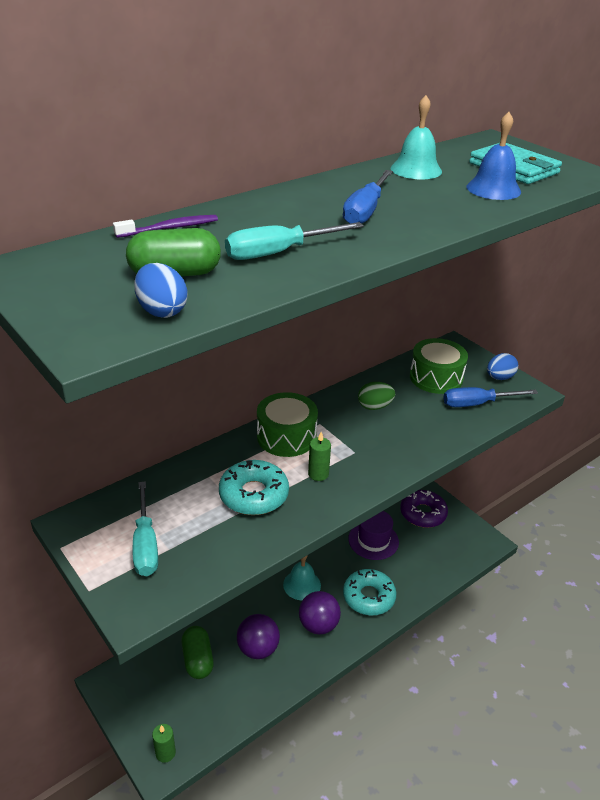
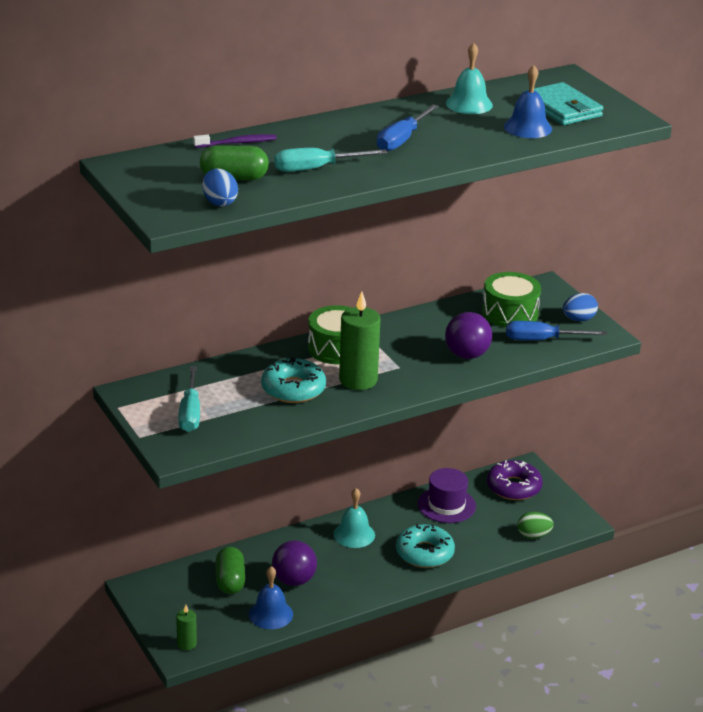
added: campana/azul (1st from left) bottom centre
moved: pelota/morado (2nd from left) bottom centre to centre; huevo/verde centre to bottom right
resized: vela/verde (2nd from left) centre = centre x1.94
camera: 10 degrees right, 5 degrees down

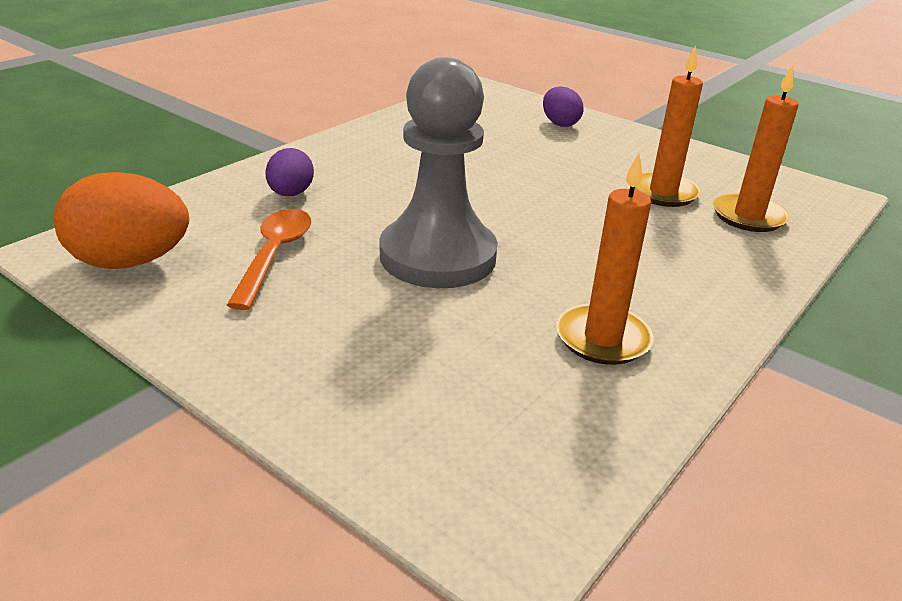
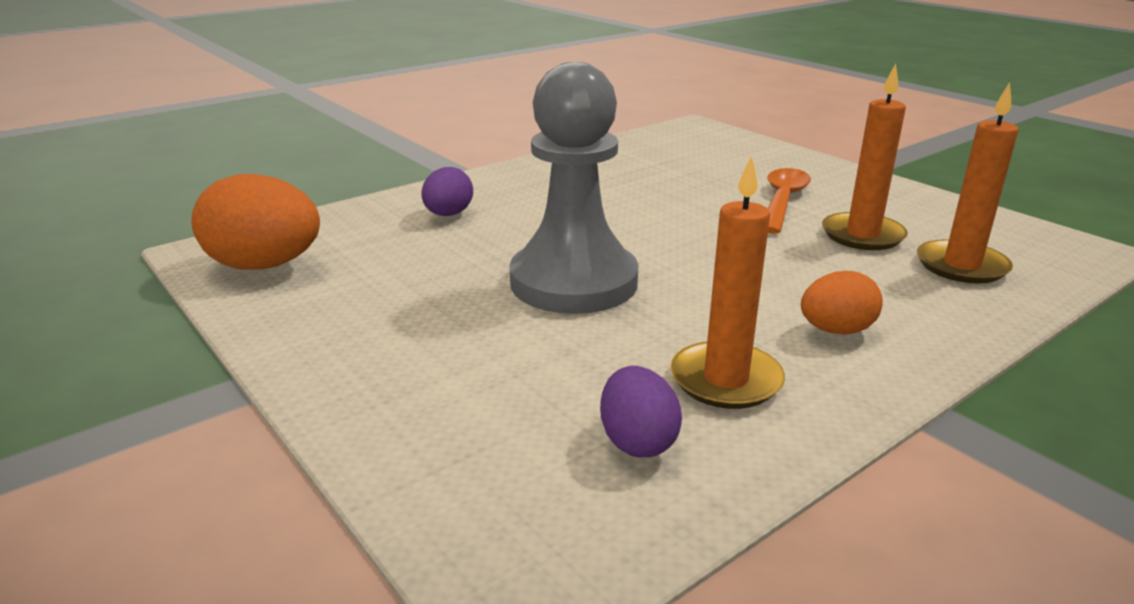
added: huevo/naranja (2nd from left) middle right
moved: cuchara/naranja middle left to top right; huevo/morado (2nd from left) top centre to bottom centre
camera: 15 degrees right, 5 degrees down

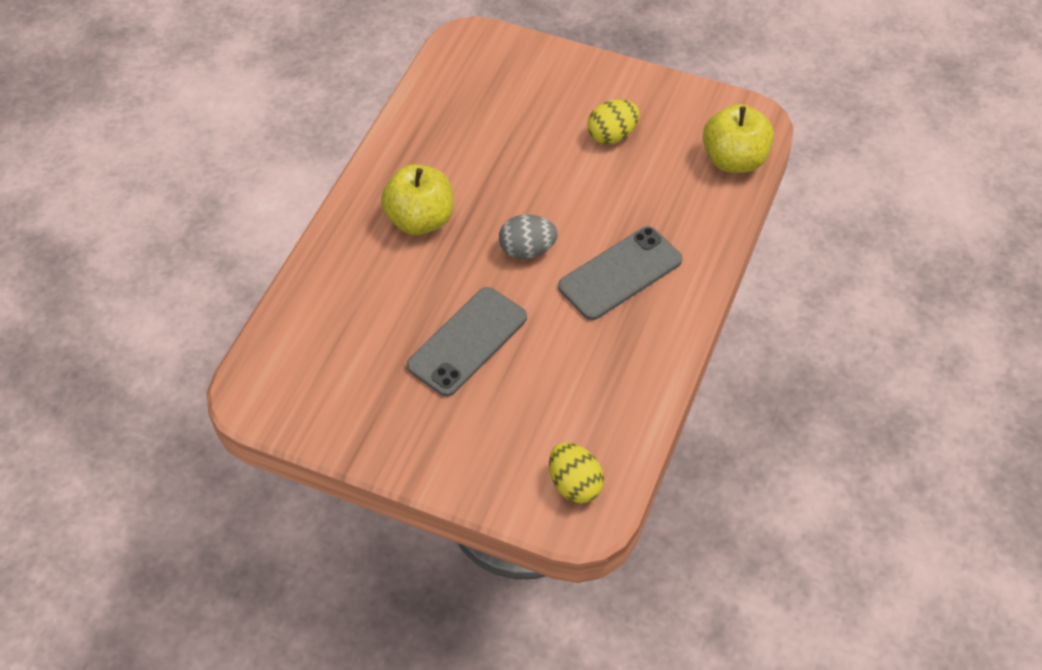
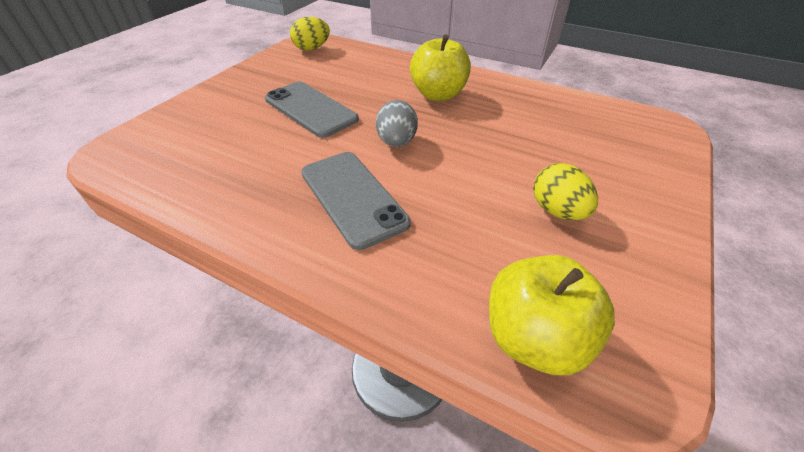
moved: huevo/amarillo (1st from left) bottom centre to top centre
camera: 95 degrees right, 10 degrees down

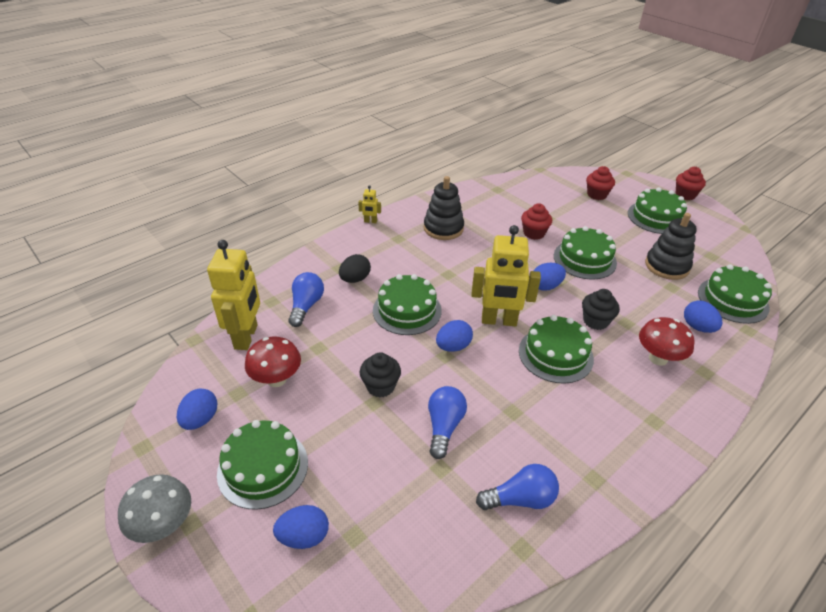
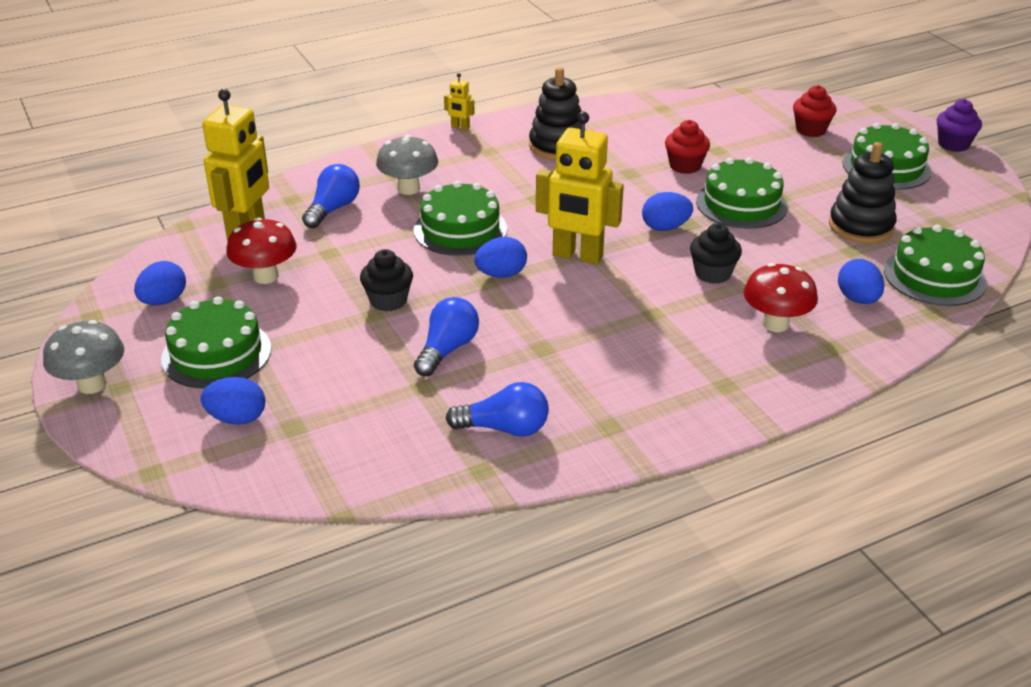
removed: tarta/verde (3rd from left) middle right
replaced: huevo/negro centre to seta/gris (2nd from left) top centre
recoloured: magdalena/rojo (3rd from left) top right to magdalena/morado top right
camera: 15 degrees right, 5 degrees down

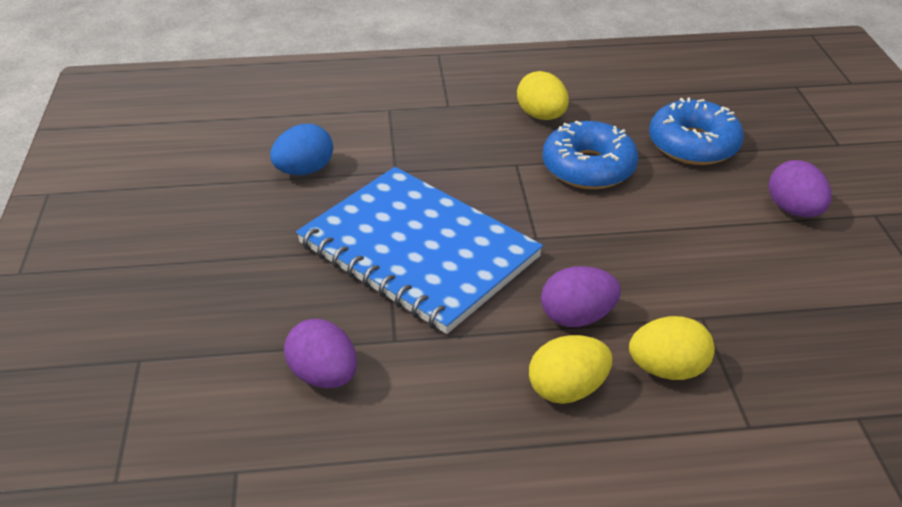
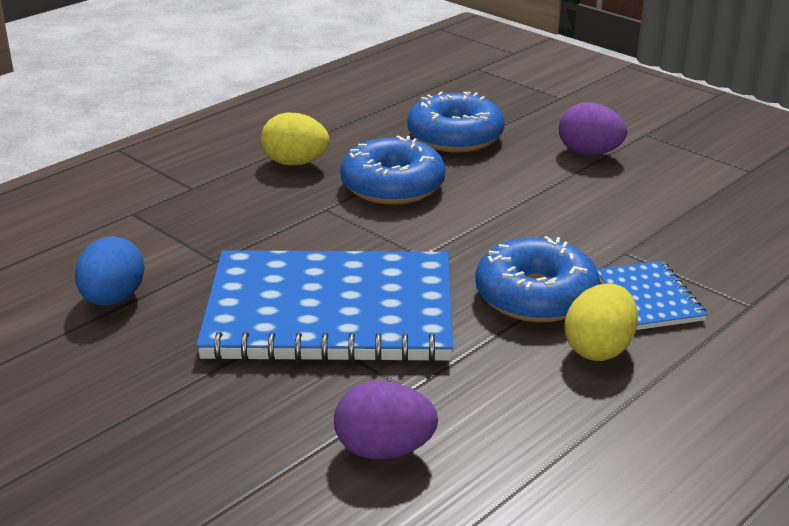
replaced: huevo/morado (2nd from left) centre to rosquilla/azul (3rd from left) middle right; huevo/amarillo (3rd from left) bottom right to cuaderno/azul (2nd from left) middle right
camera: 40 degrees left, 10 degrees down

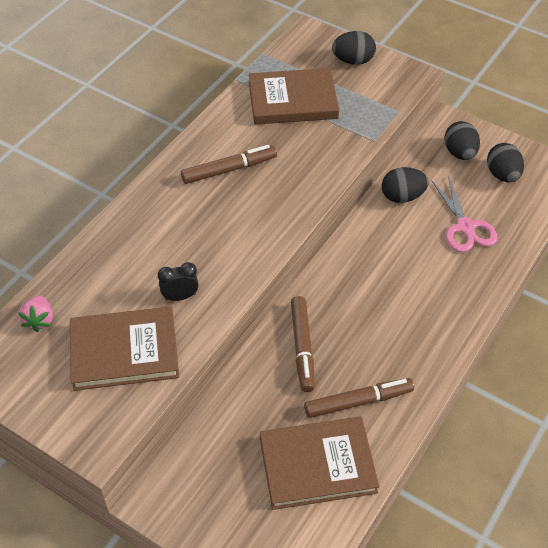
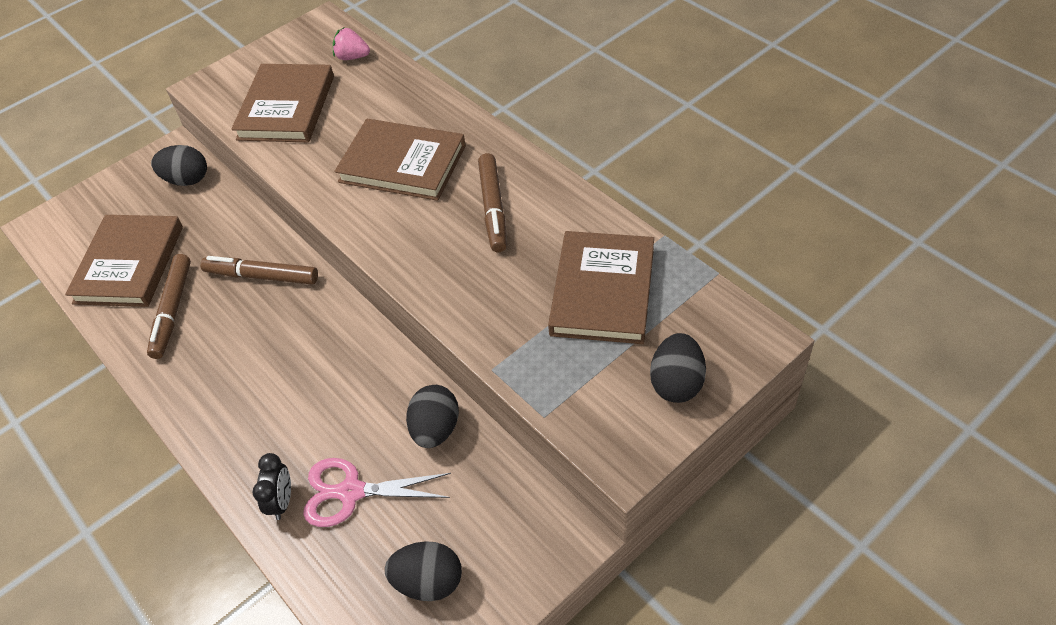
added: libro/marrón (3rd from left) top centre
moved: despertador/negro middle left to bottom left; huevo/negro (3rd from left in the first image) top right to huevo/negro (1st from left) top left
camera: 110 degrees right, 0 degrees up

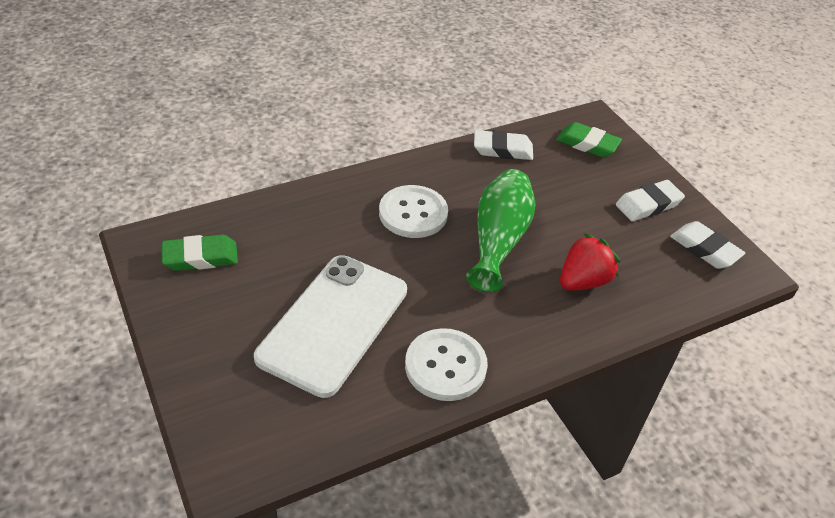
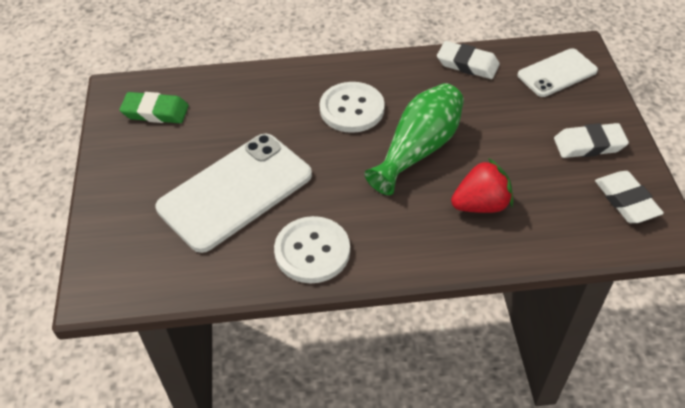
replaced: goma de borrar/verde (2nd from left) top right to móvil/blanco (2nd from left) top right
camera: 25 degrees right, 5 degrees up

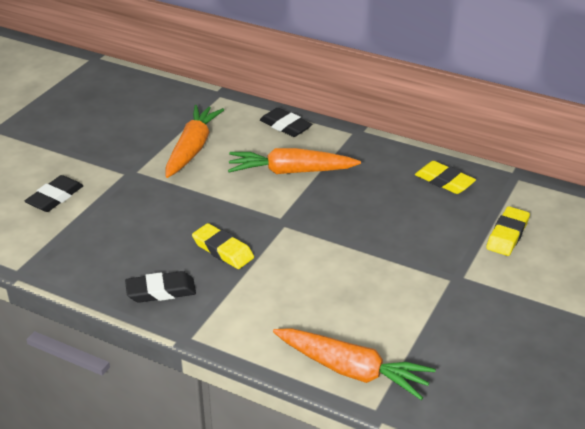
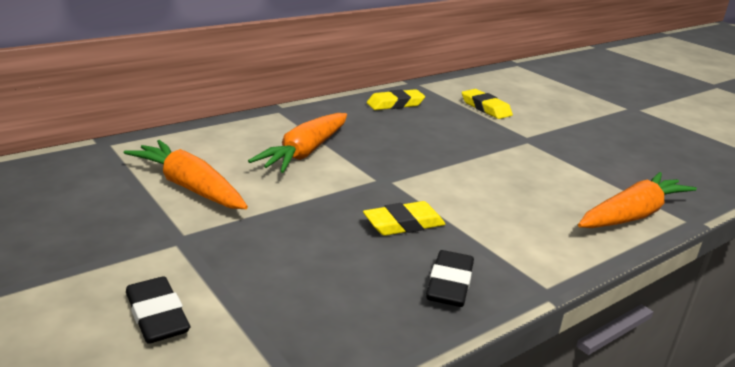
removed: goma de borrar/negro (3rd from left) top centre
camera: 65 degrees left, 10 degrees down

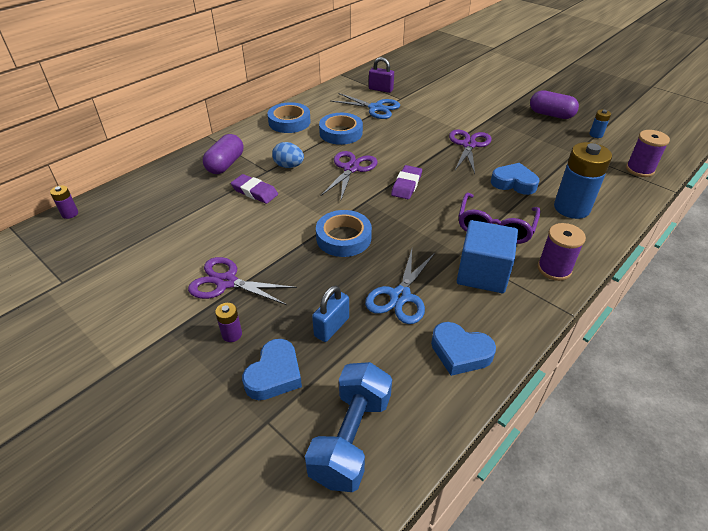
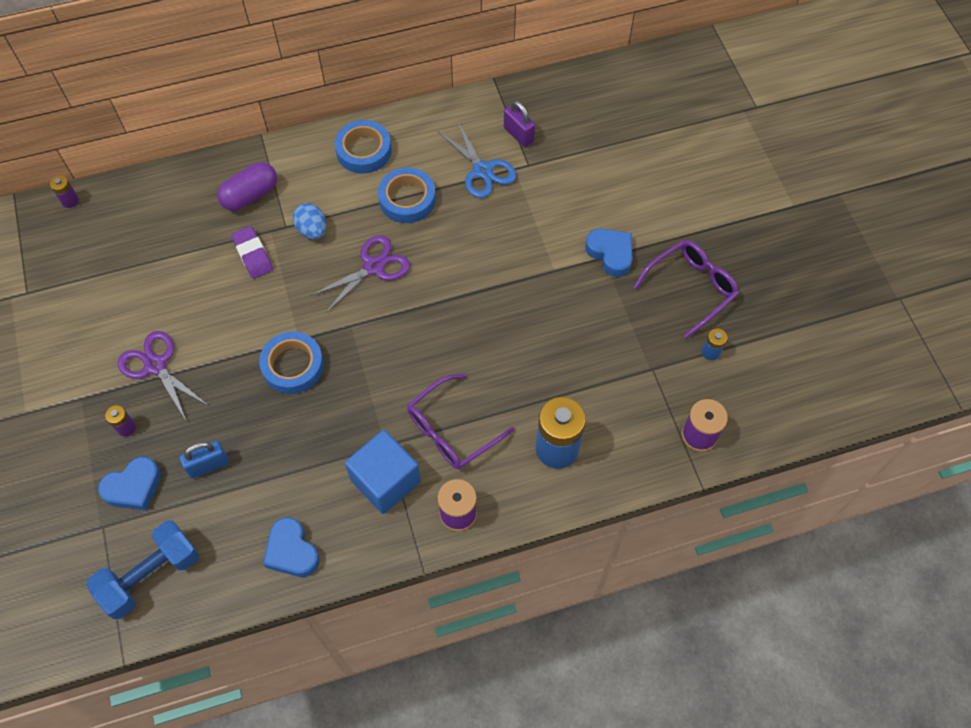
removed: tijeras/azul (2nd from left) centre; goma de borrar/morado (2nd from left) centre; tijeras/morado (3rd from left) top centre
moved: corazón/azul (3rd from left) middle right to centre
replaced: cápsula/morado (2nd from left) top right to gafas/morado (2nd from left) middle right
camera: 30 degrees right, 20 degrees up

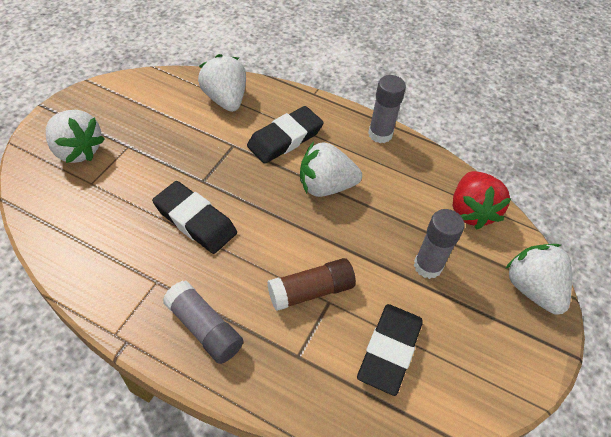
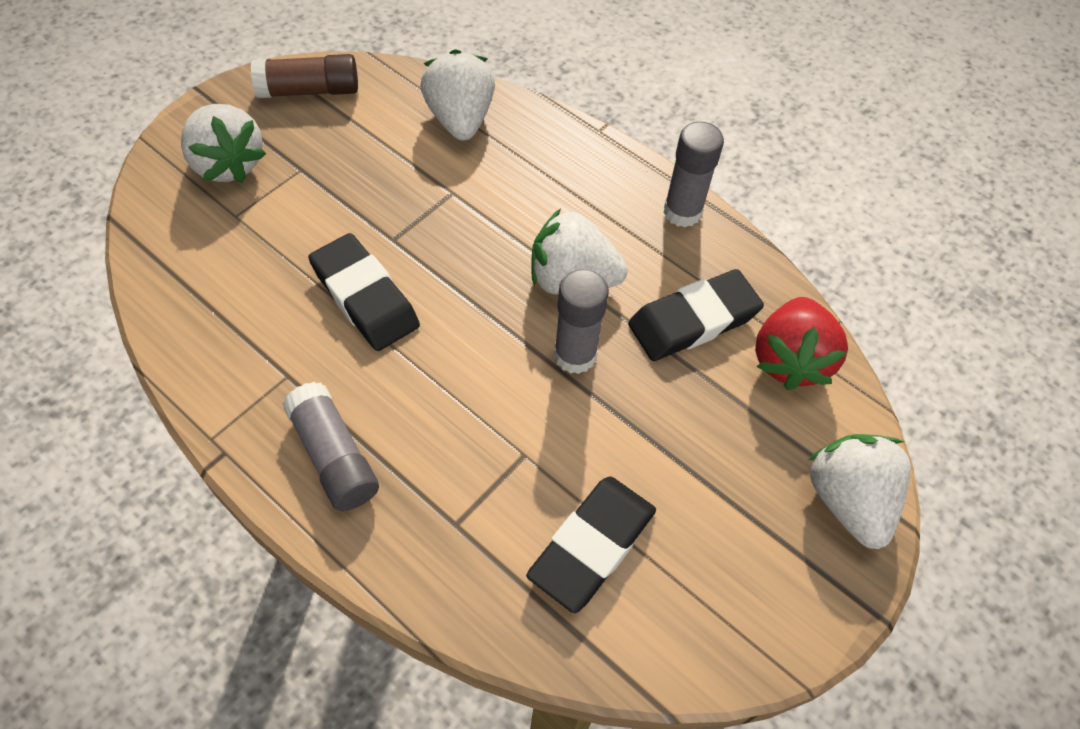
moved: goma de borrar/negro (2nd from left in the first image) top centre to goma de borrar/negro (3rd from left) centre; barra de pegamento/marrón centre to top left; barra de pegamento/gris (3rd from left in the first image) middle right to barra de pegamento/gris (2nd from left) centre
camera: 15 degrees right, 5 degrees up

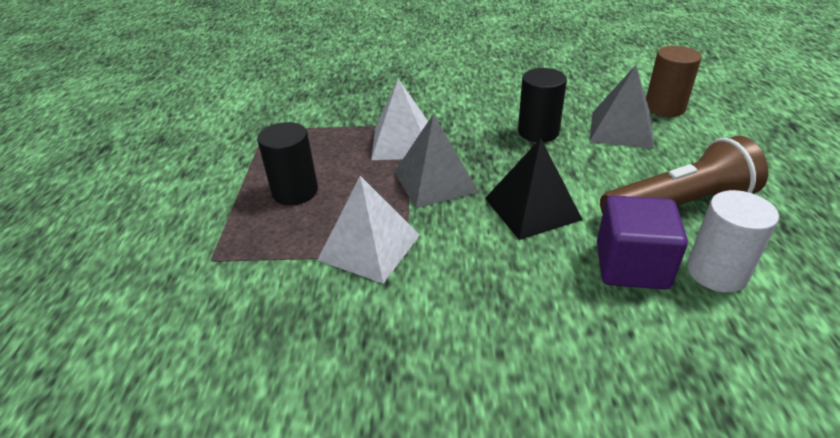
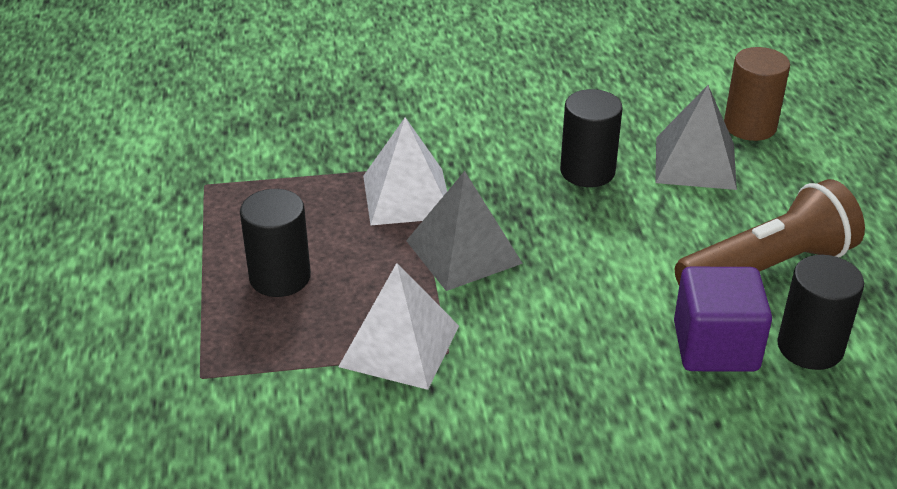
removed: pirámide/negro centre
recoloured: cilindro/blanco middle right to cilindro/negro (3rd from left) middle right
camera: 10 degrees left, 0 degrees up

